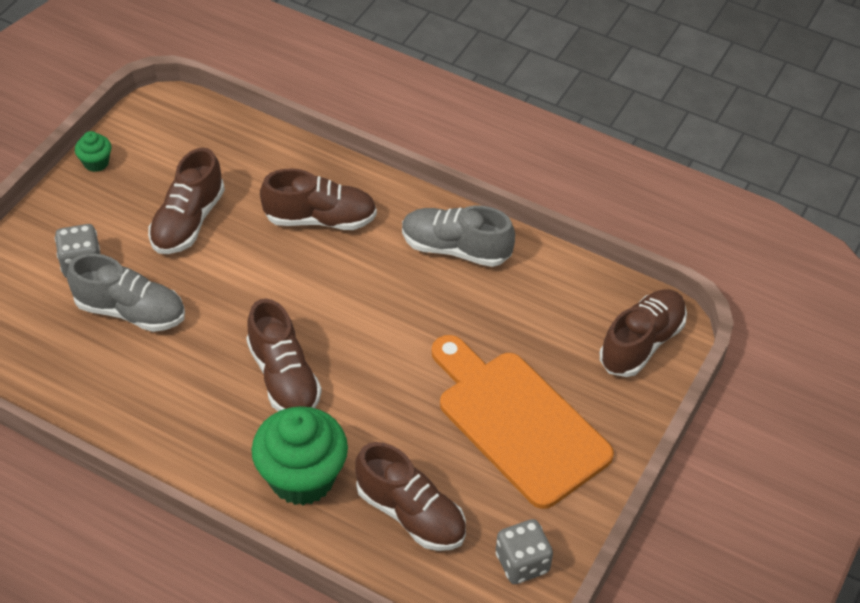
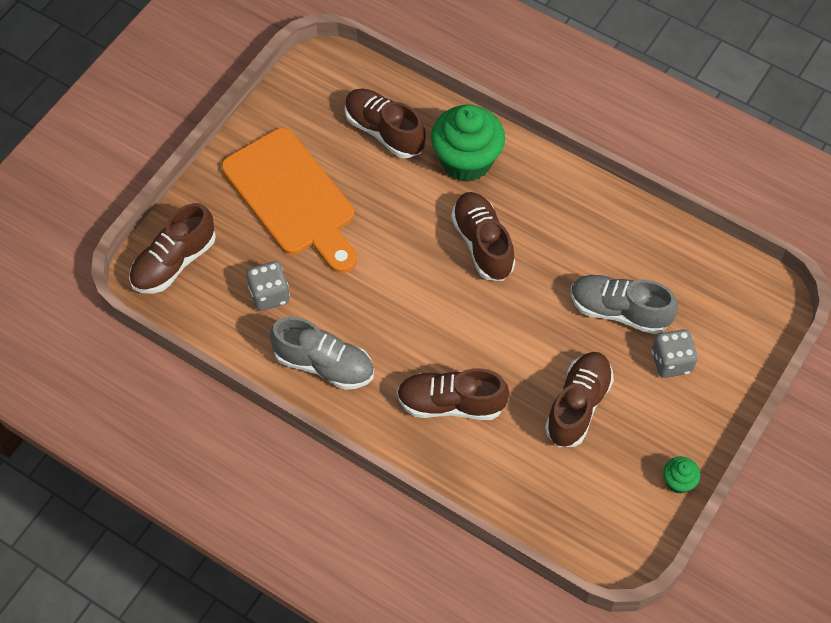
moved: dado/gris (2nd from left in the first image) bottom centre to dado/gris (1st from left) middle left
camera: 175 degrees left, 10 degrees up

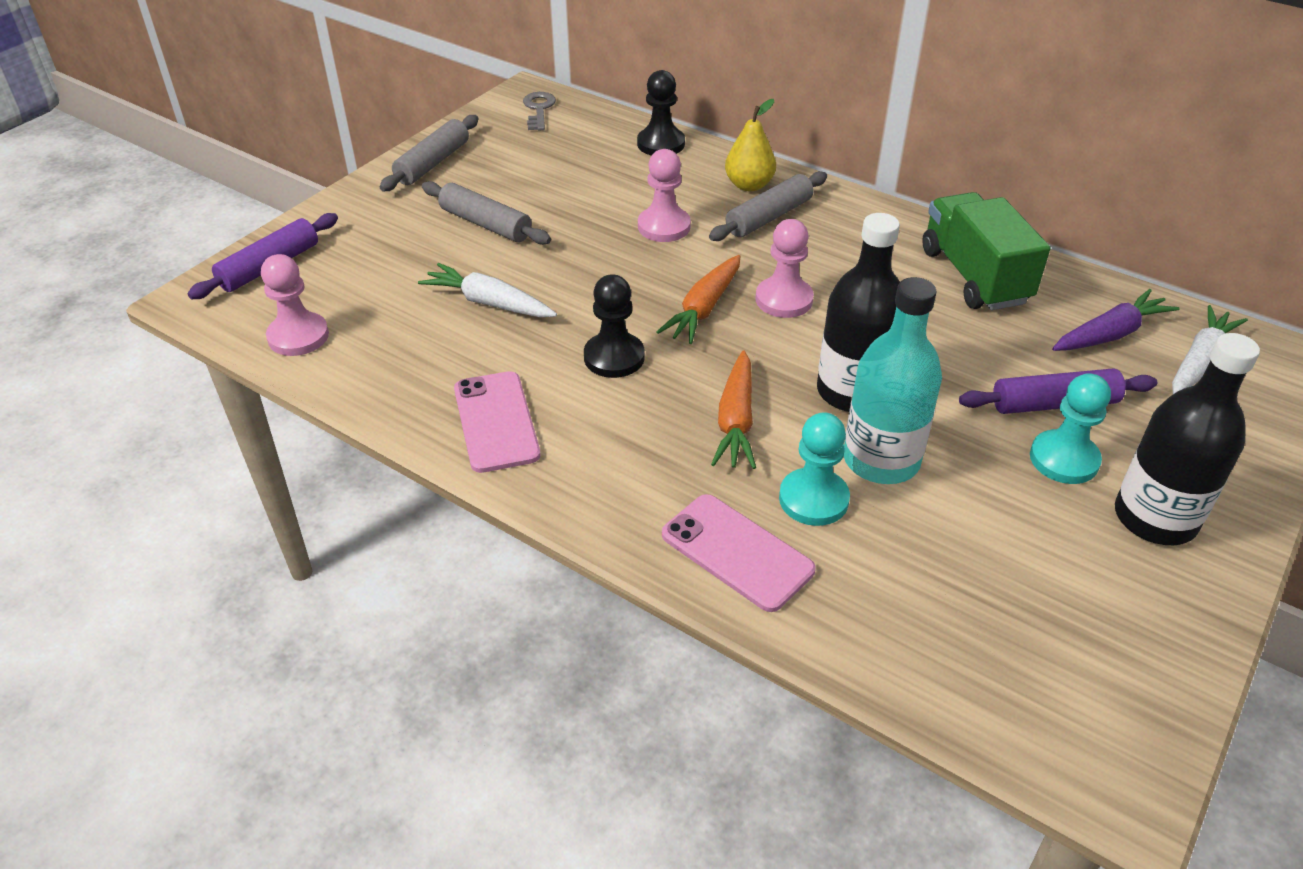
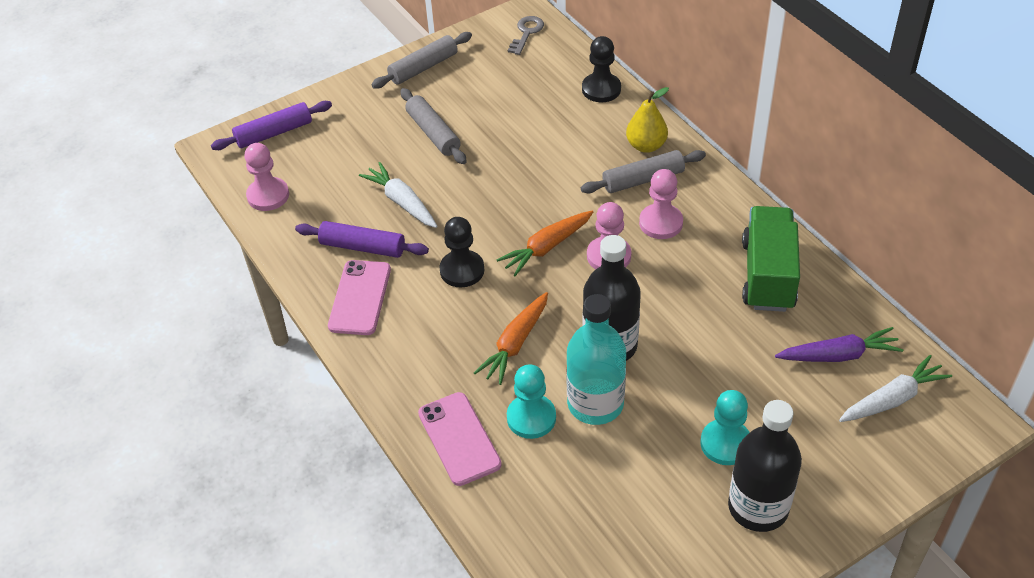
moved: peón/rosa (2nd from left in the first image) top centre to peón/rosa (3rd from left) centre; rodillo/morado (2nd from left) middle right to centre
camera: 25 degrees right, 5 degrees up

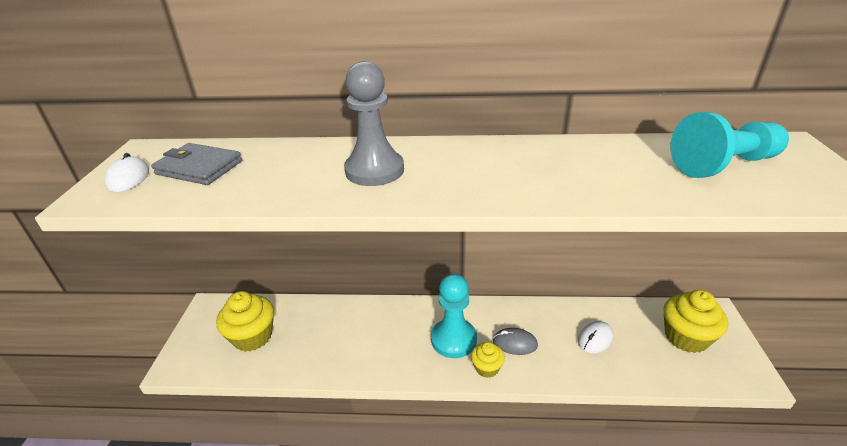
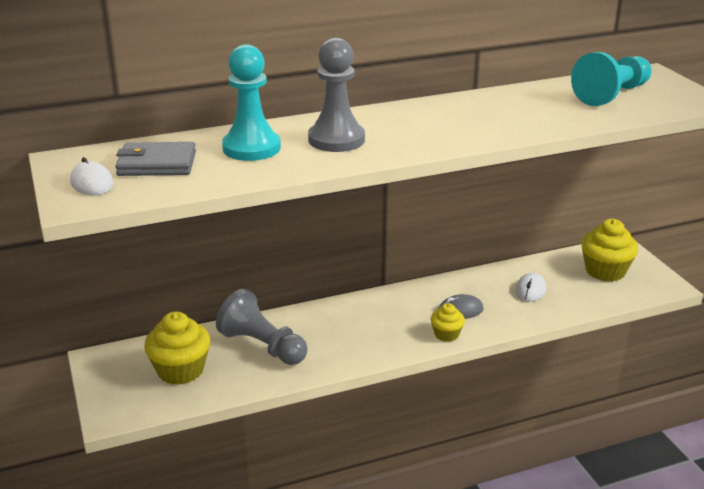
added: peón/gris (1st from left) bottom centre
moved: peón/turquesa (1st from left) bottom centre to top centre
camera: 25 degrees left, 5 degrees down

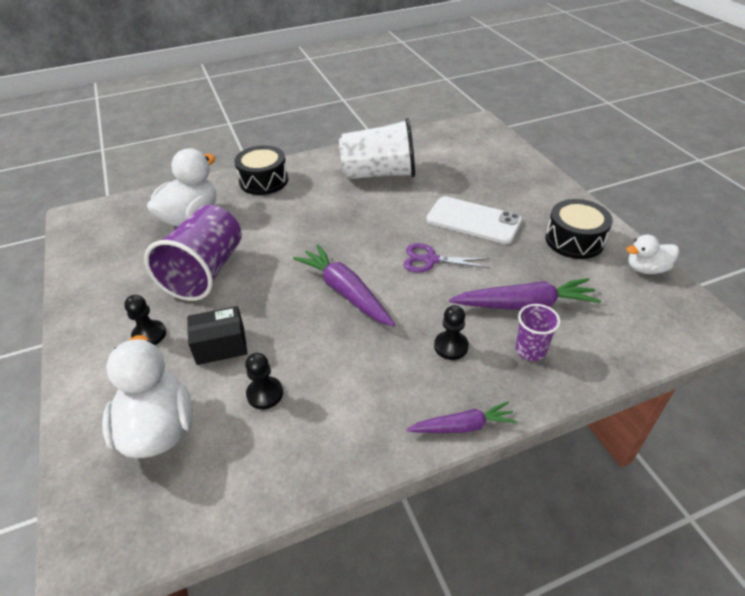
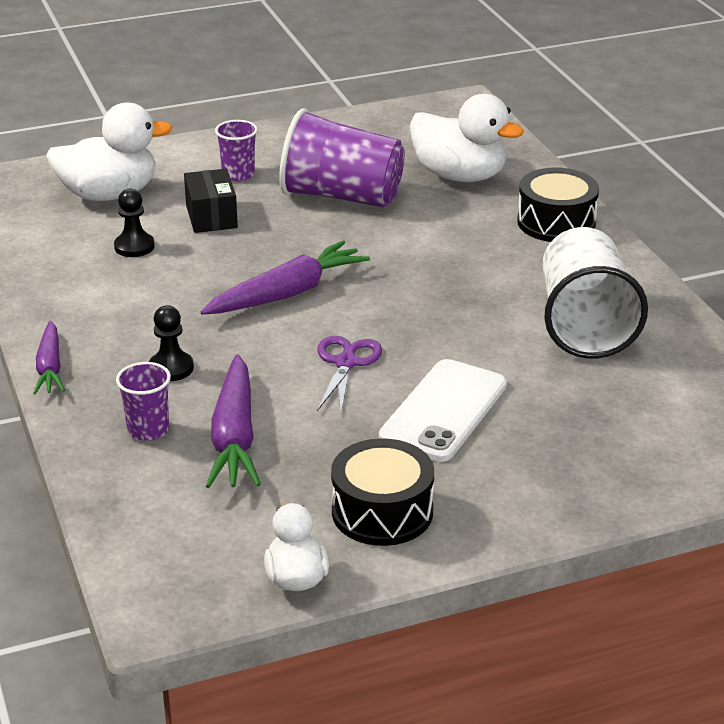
replaced: peón/negro (1st from left) middle left to vaso/morado (2nd from left) top left
camera: 90 degrees right, 10 degrees down

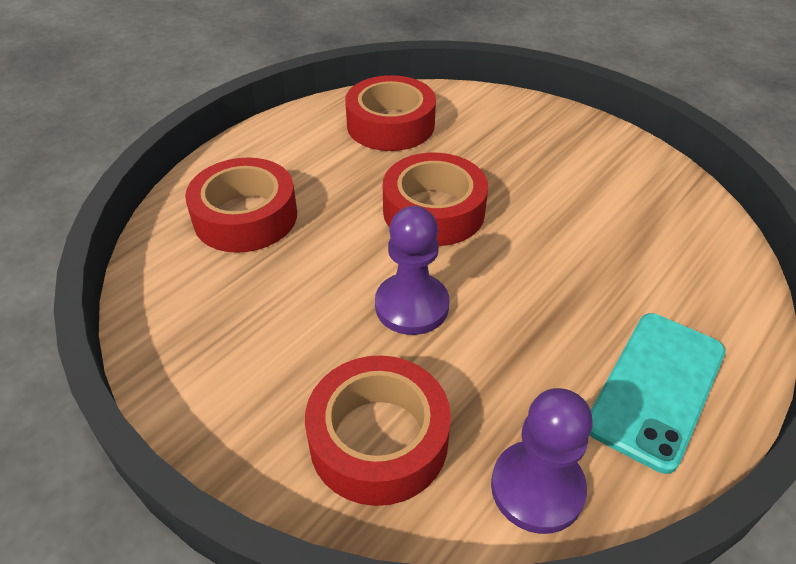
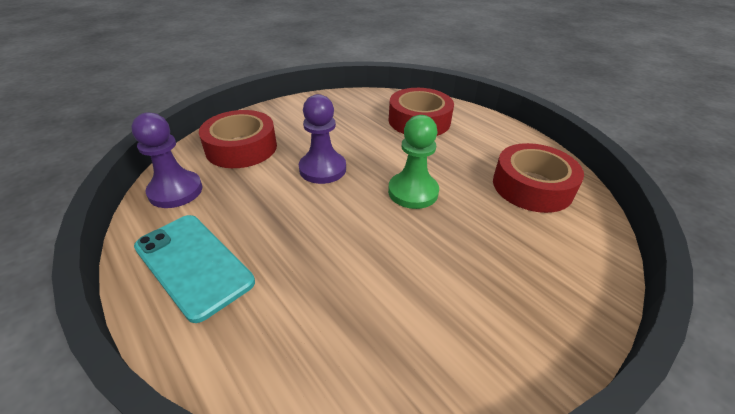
replaced: cinta adhesiva/rojo (4th from left) centre to peón/verde centre
camera: 100 degrees right, 5 degrees down

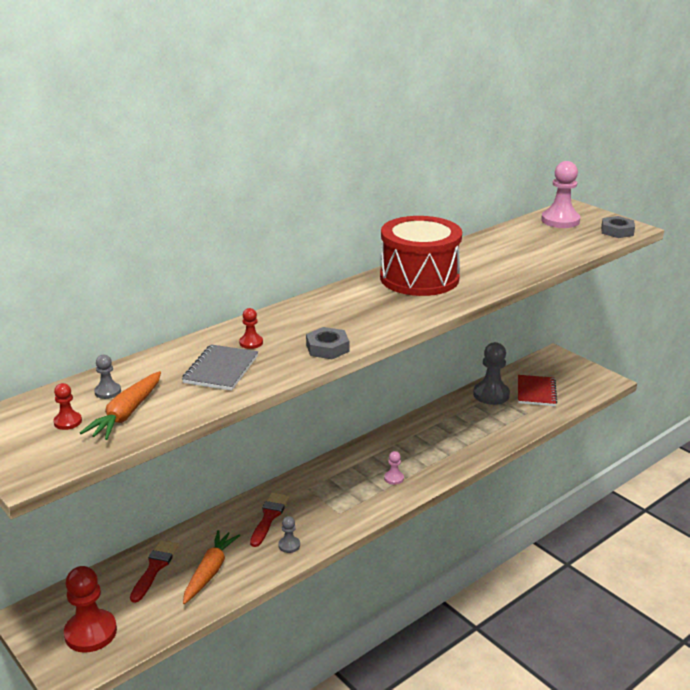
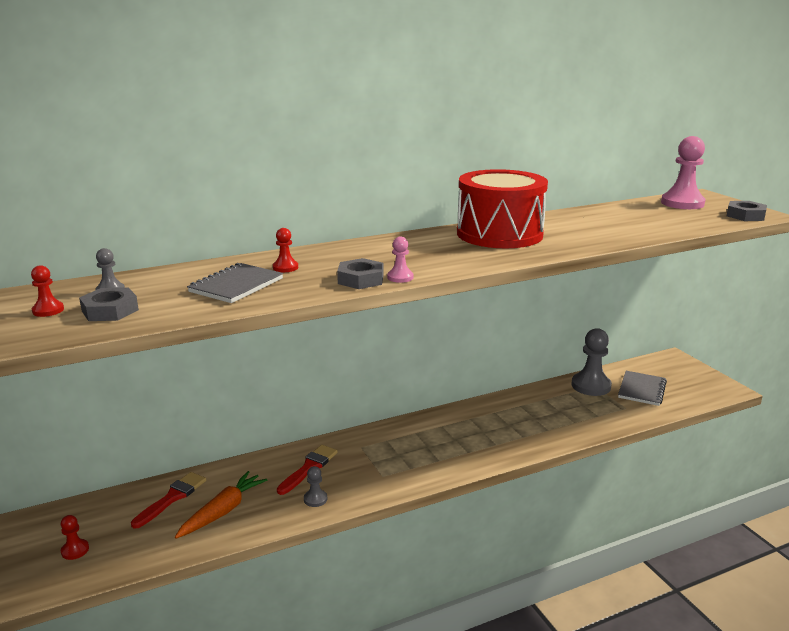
moved: peón/rosa (1st from left) bottom centre to centre
replaced: zanahoria/naranja (1st from left) middle left to tuerca/gris (1st from left) middle left
recoloured: cuaderno/rojo middle right to cuaderno/gris (2nd from left) middle right
resized: peón/rojo (2nd from left) bottom left = bottom left x0.48
camera: 15 degrees right, 5 degrees down

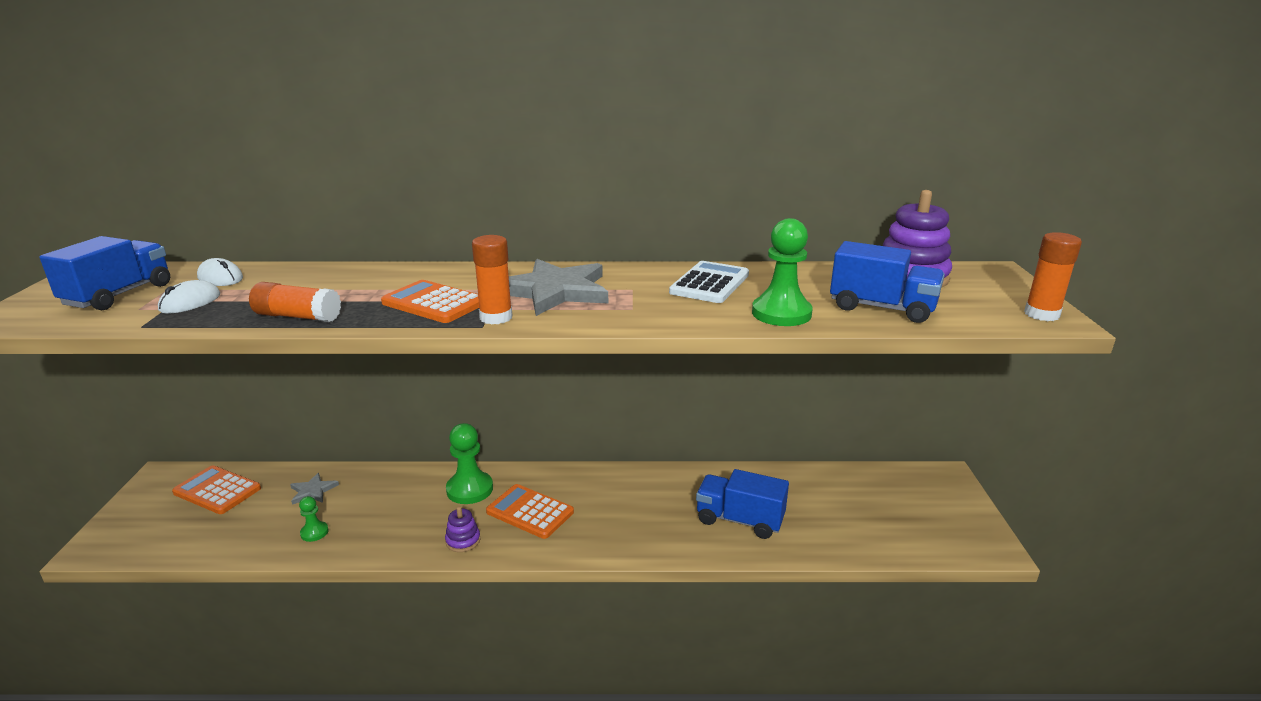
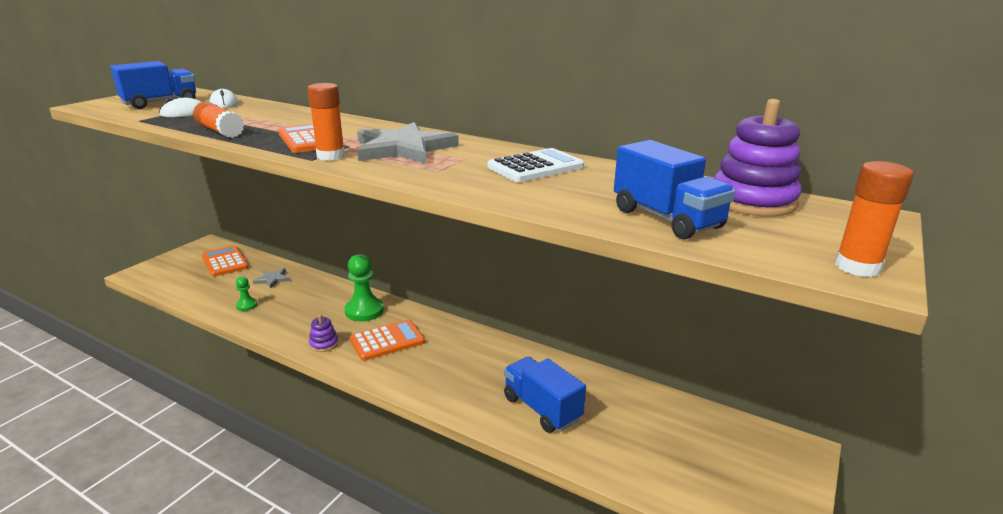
removed: peón/verde (3rd from left) centre
turned: calculadora/naranja (3rd from left) bottom centre = centre 90 degrees clockwise
camera: 30 degrees right, 0 degrees up

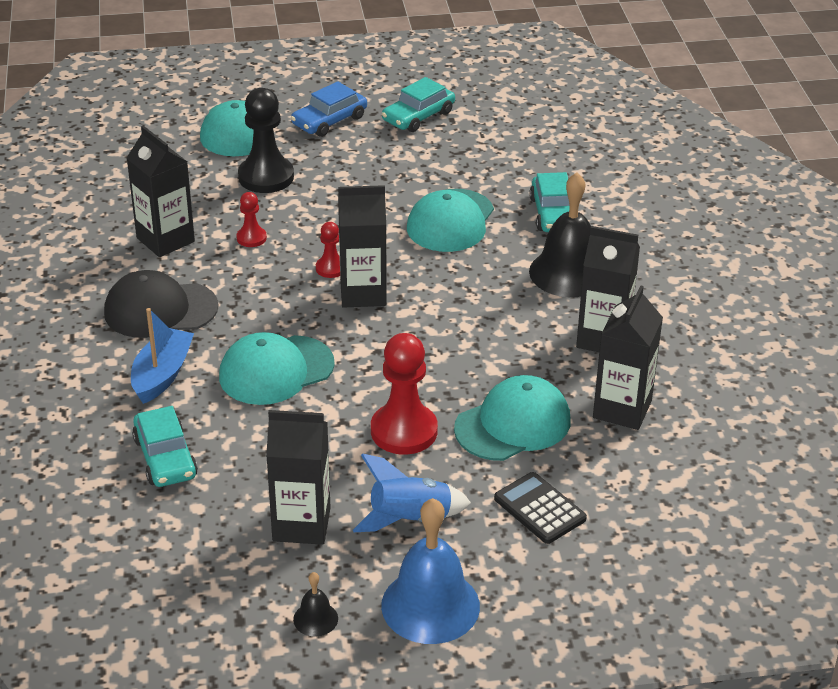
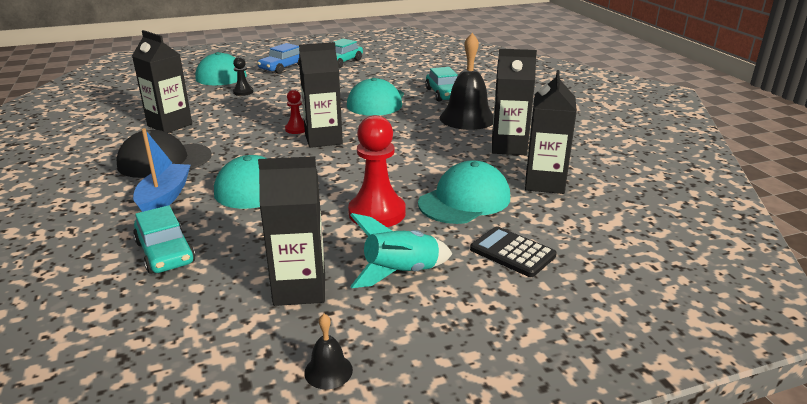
removed: peón/rojo (1st from left) top left; campana/azul bottom centre
recoloured: cohete/azul bottom centre to cohete/turquesa centre
resized: peón/negro top left = top left x0.51
camera: 10 degrees left, 10 degrees down

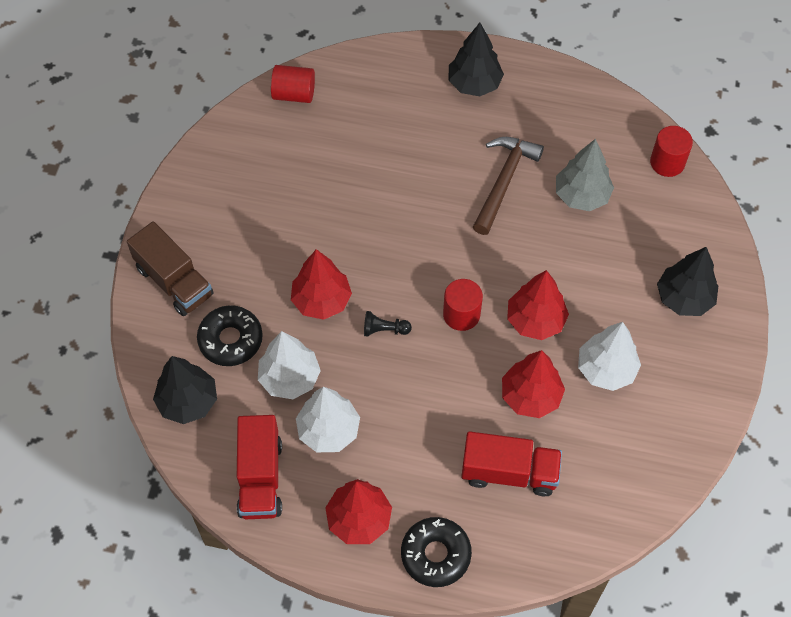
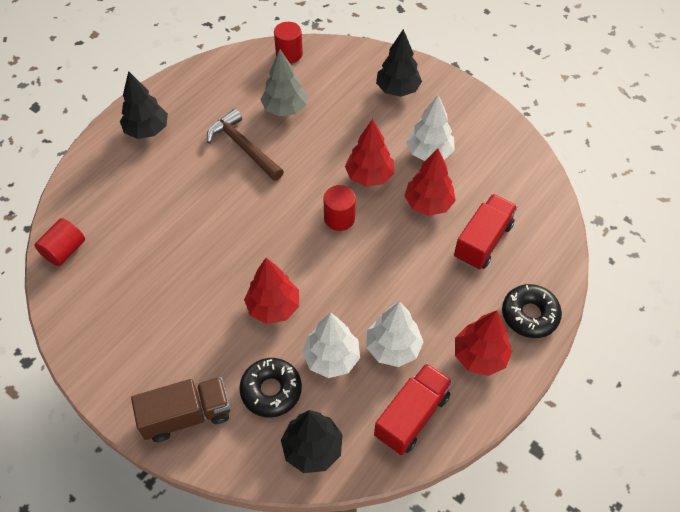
removed: peón/negro centre
turned: camión/rojo (1st from left) bottom left = bottom centre 75 degrees counterclockwise
camera: 65 degrees left, 5 degrees down

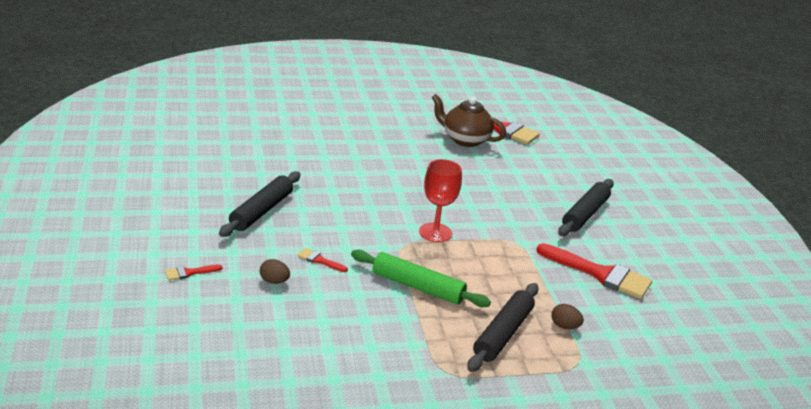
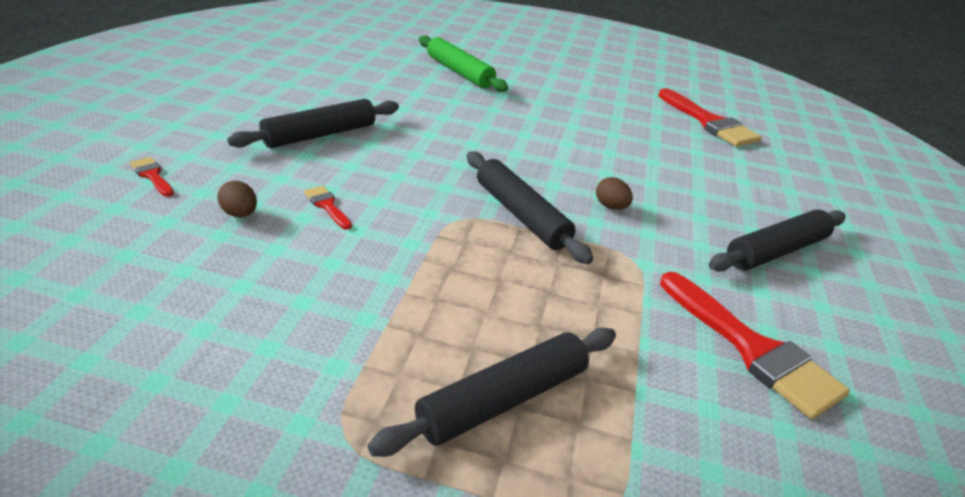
removed: tetera/marrón top centre
moved: rodillo/verde bottom centre to top centre; huevo/marrón (2nd from left) bottom right to centre
replaced: copa/rojo centre to rodillo/negro (3rd from left) centre
turned: pincel/rojo (1st from left) bottom left = middle left 45 degrees clockwise
camera: 25 degrees right, 5 degrees up

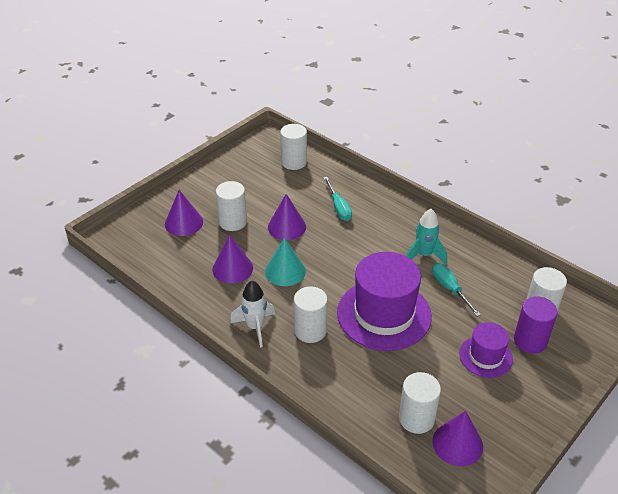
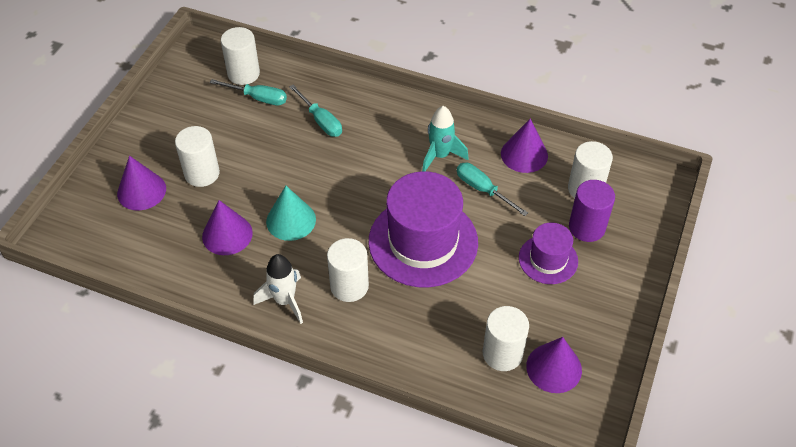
added: destornillador/turquesa (1st from left) top left
moved: cono/morado (3rd from left) centre to top centre
camera: 20 degrees left, 10 degrees up

